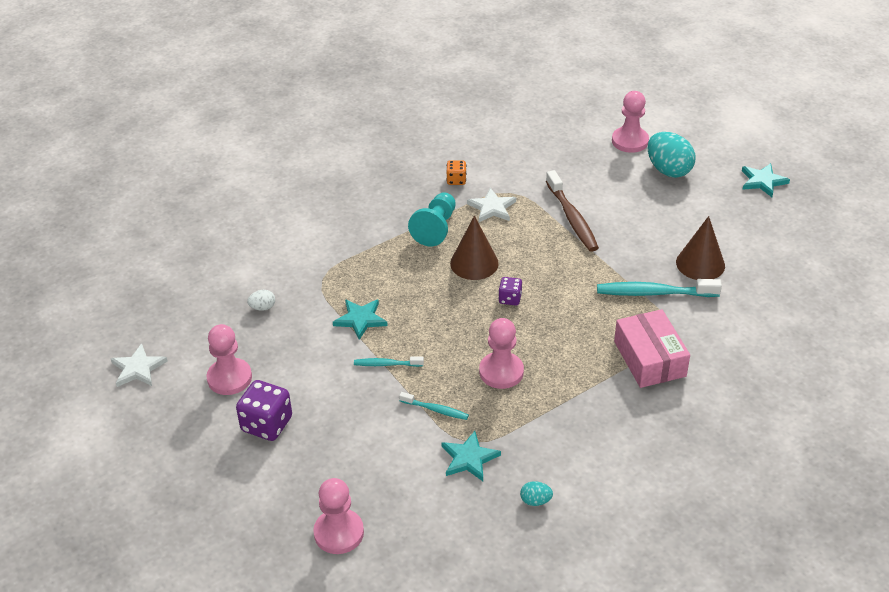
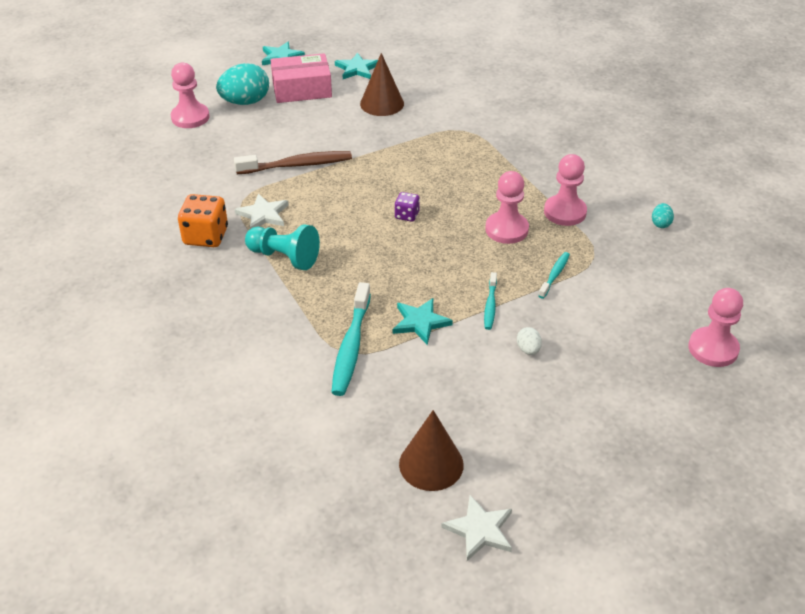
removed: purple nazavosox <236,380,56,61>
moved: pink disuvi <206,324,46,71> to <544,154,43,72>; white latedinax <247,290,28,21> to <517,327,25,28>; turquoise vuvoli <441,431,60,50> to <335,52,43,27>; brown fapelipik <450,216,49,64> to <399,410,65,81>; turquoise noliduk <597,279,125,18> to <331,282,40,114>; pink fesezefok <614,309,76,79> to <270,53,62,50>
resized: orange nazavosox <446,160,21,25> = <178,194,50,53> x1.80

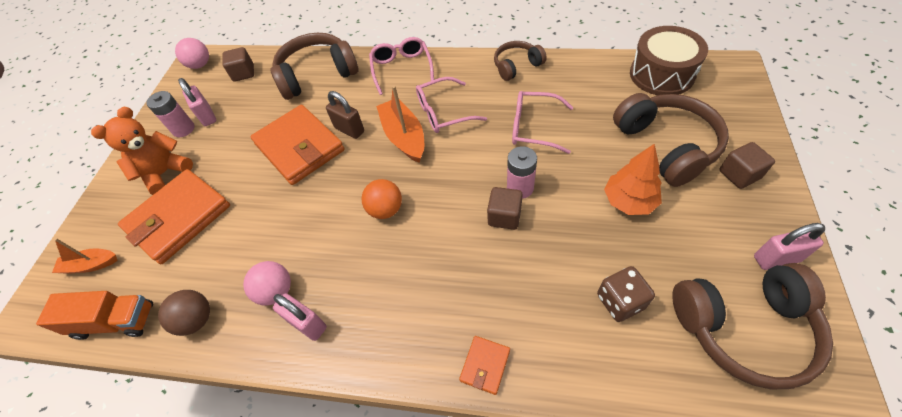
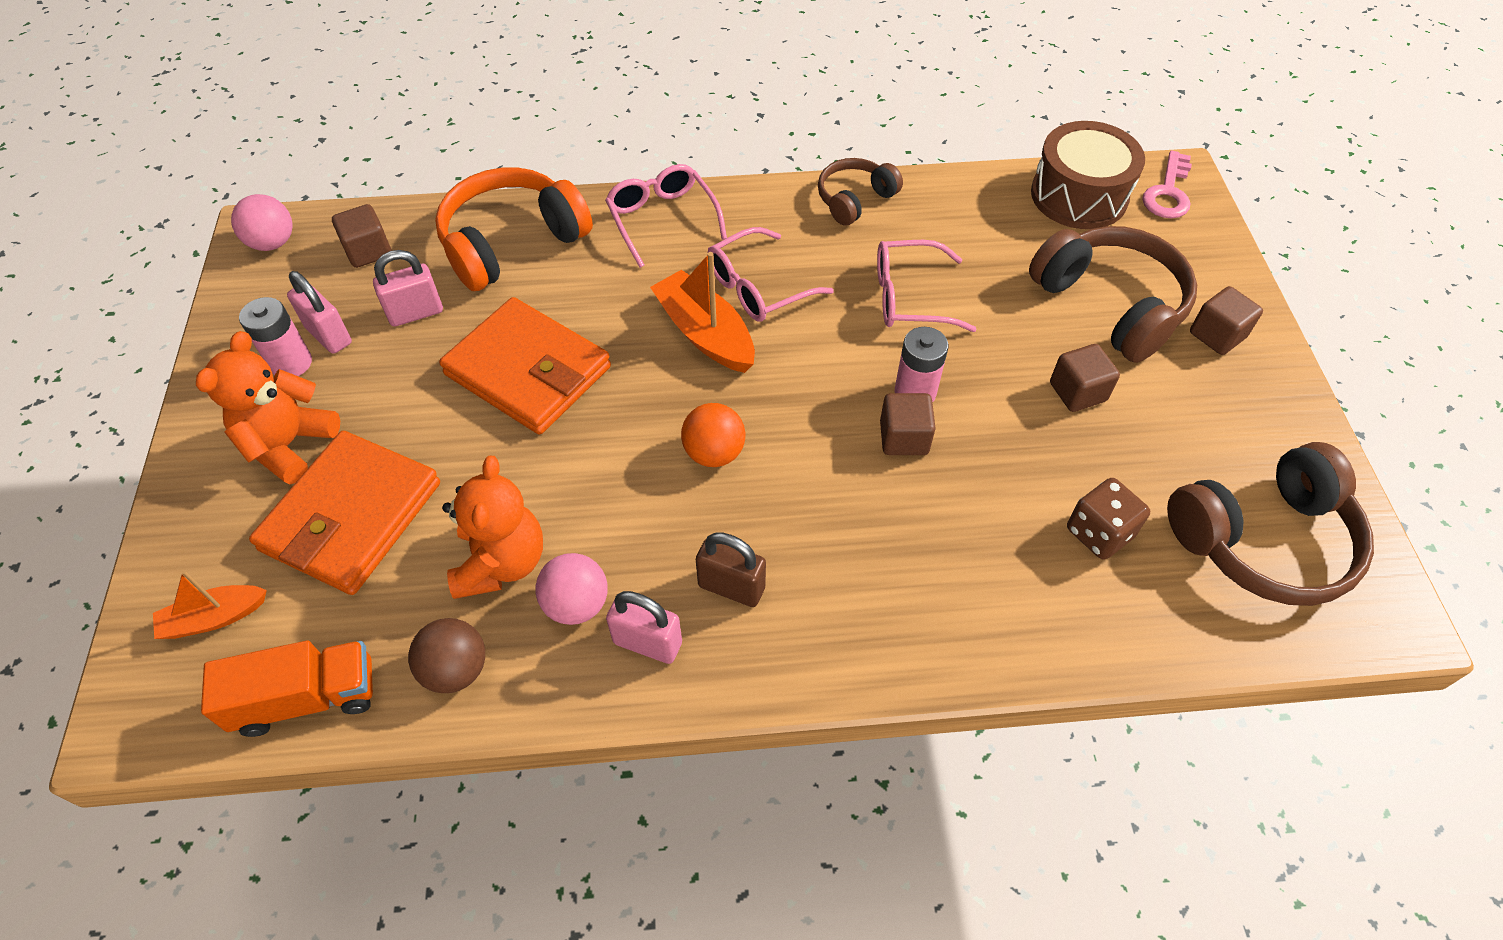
removed: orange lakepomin <459,336,51,59>
added: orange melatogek <442,456,101,143>; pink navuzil <1142,150,50,68>
moved: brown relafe <326,91,38,48> to <696,533,70,74>; pink relafe <754,223,71,47> to <373,250,70,77>
replaced: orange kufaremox <604,144,58,71> to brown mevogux <1050,344,70,68>
recoloured: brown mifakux <270,33,88,67> to orange mifakux <435,167,158,124>

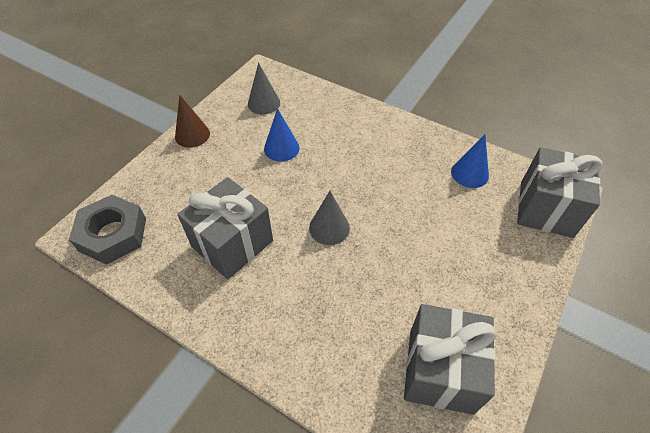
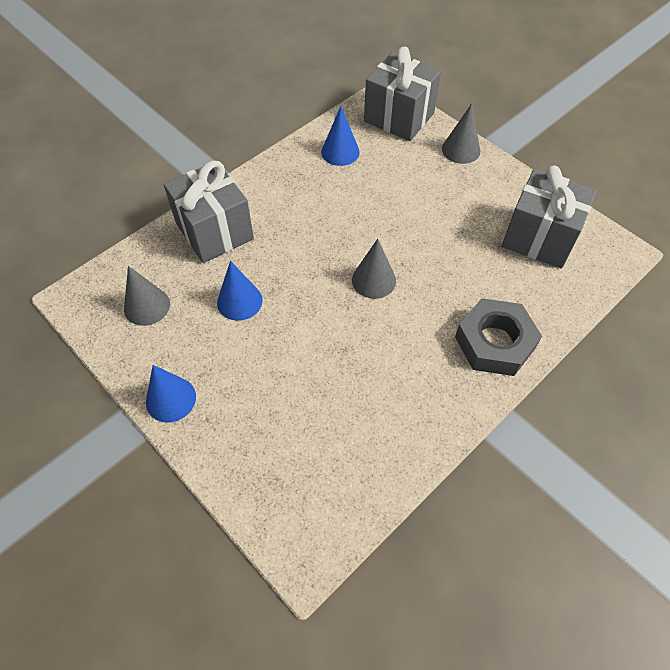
added: grey fapelipik <442,104,38,60>
moved: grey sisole <69,195,77,70> to <455,298,87,78>; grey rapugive <177,177,96,102> to <163,161,91,102>
recoloured: brown fapelipik <175,95,35,53> to blue fapelipik <146,365,50,58>

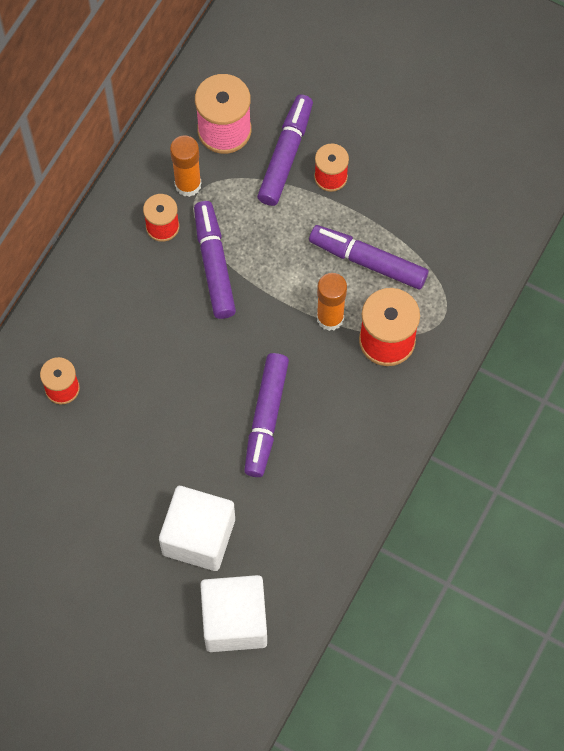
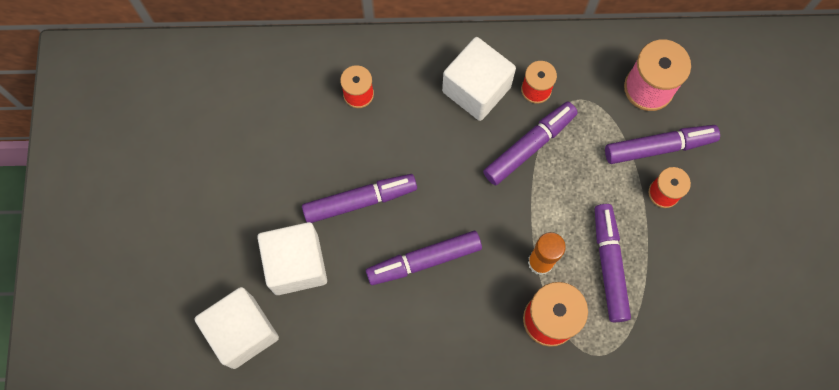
removed: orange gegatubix <170,135,32,62>
added: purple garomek <302,174,115,49>; white mevogux <442,37,74,84>

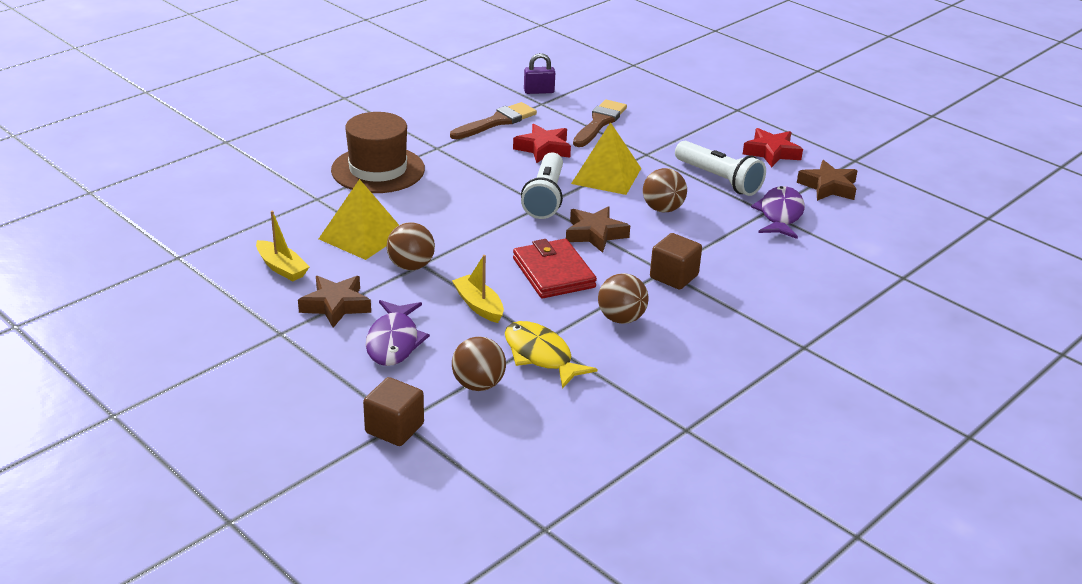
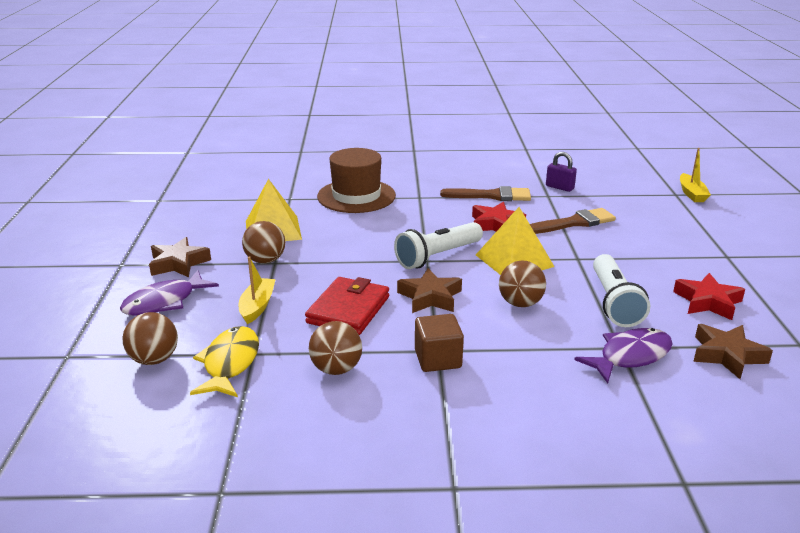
removed: brown mevogux <363,377,61,69>
moved: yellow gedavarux <256,211,54,70> to <680,148,31,54>

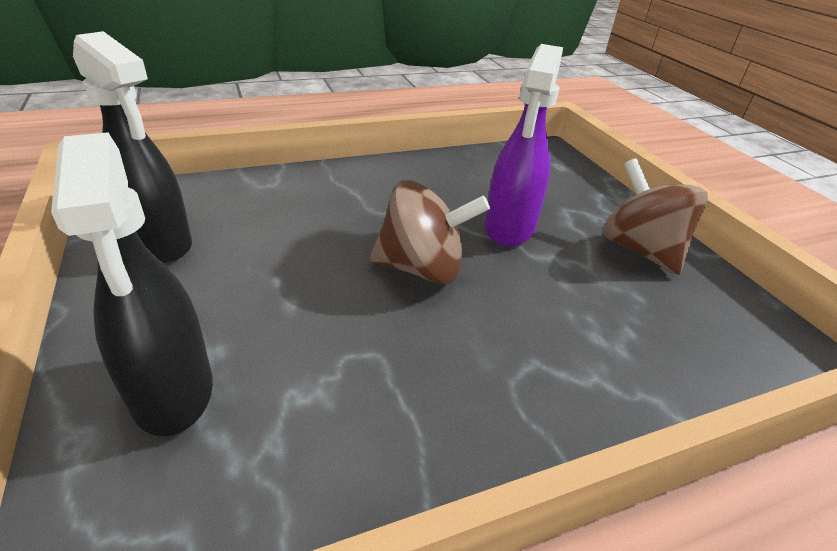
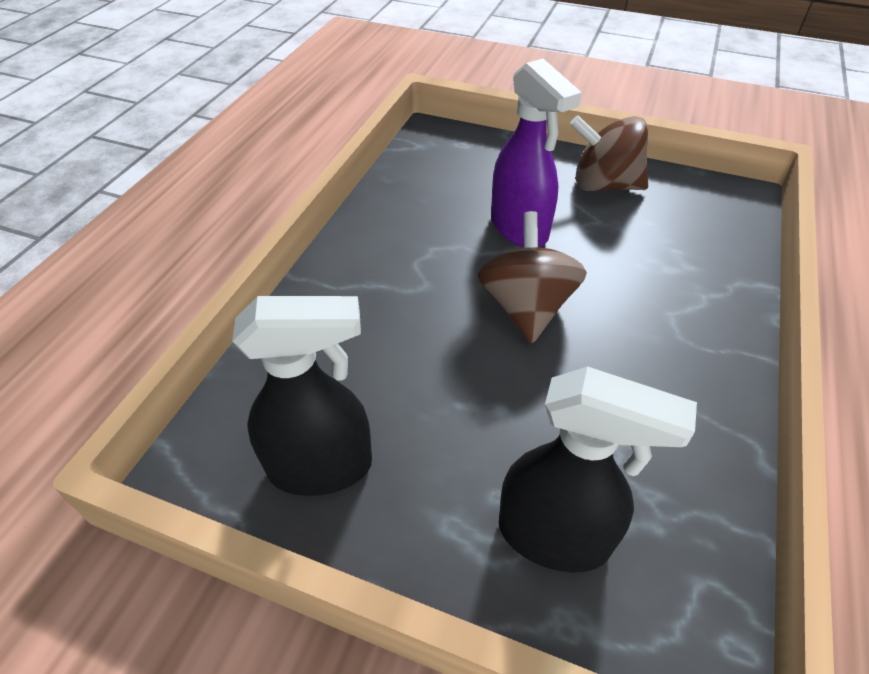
turned: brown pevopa <370,180,120,104> = <477,211,110,133> 45 degrees counterclockwise

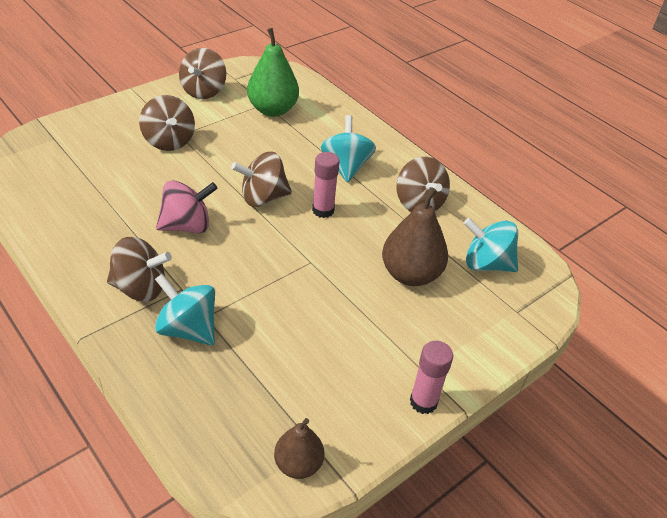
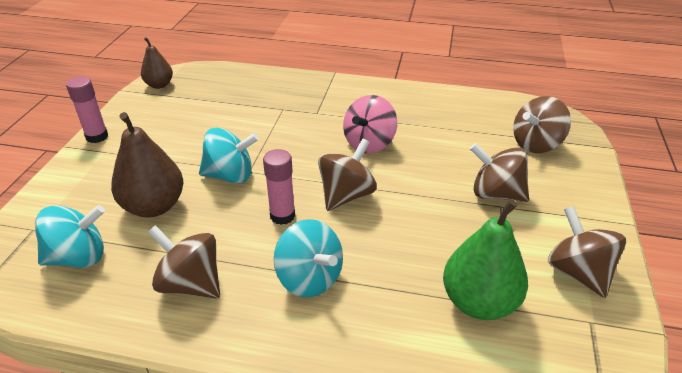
moved: brown pevopa <107,237,65,65> to <513,96,58,57>; turquoise pevopa <155,274,60,72> to <199,128,60,55>

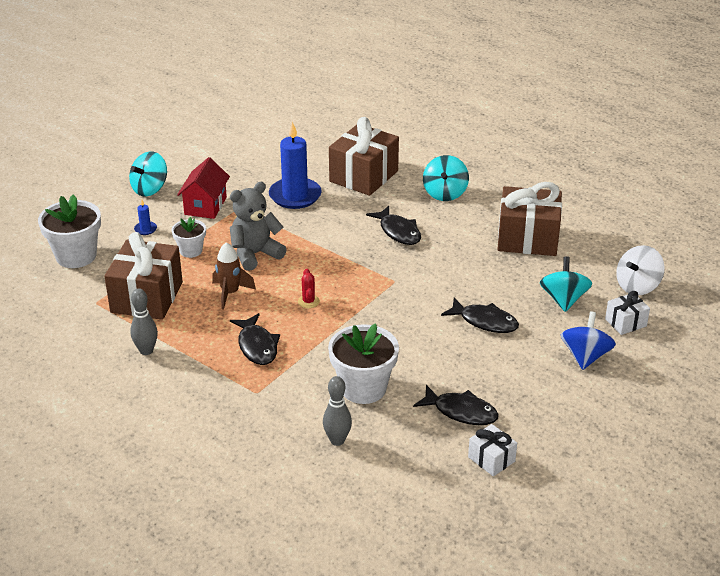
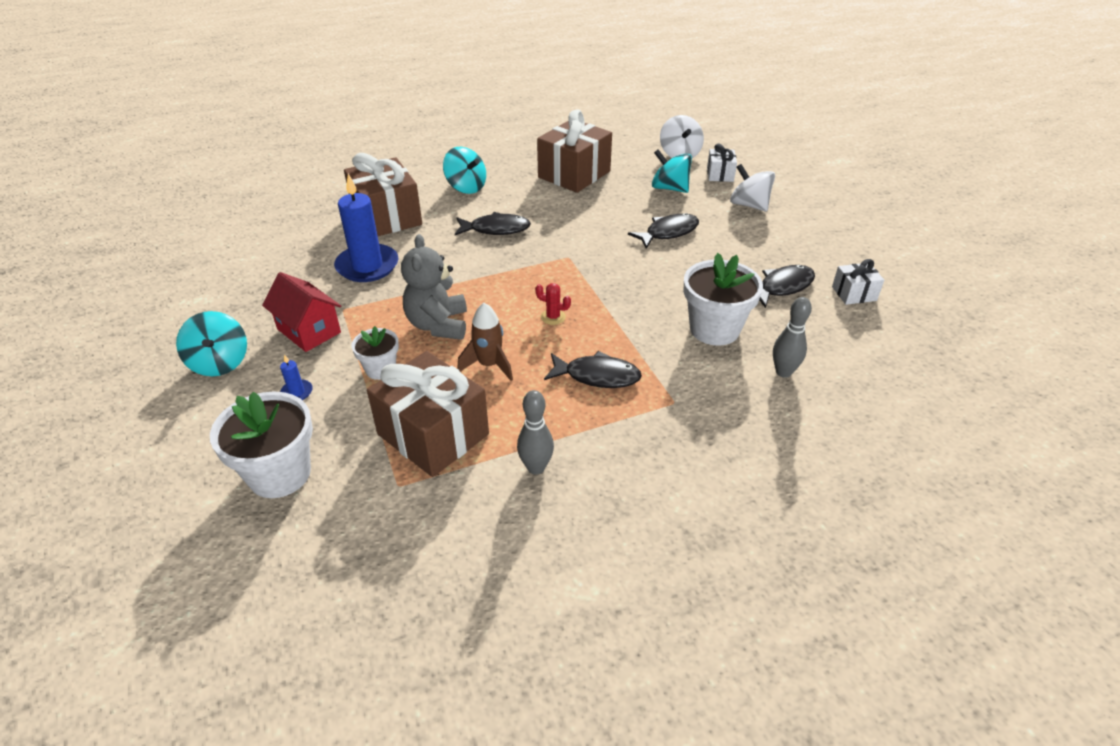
recoloured: blue pevopa <561,311,55,59> to white pevopa <730,164,45,48>

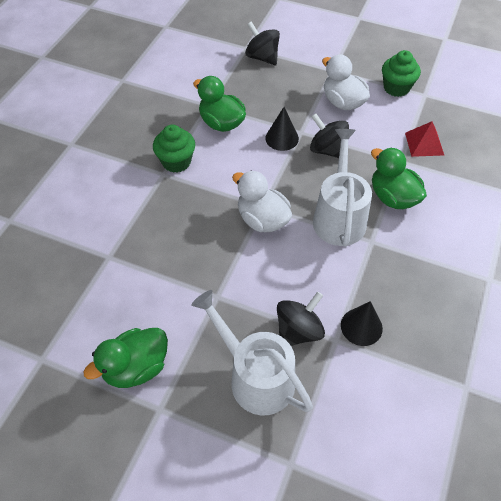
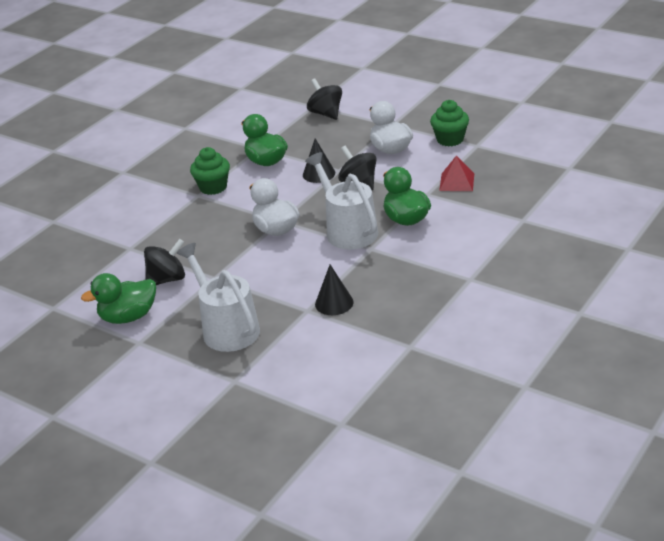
moved: black pevopa <277,292,48,54> to <144,239,41,46>
turned: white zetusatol <313,129,59,117> = <305,152,73,97> 45 degrees counterclockwise

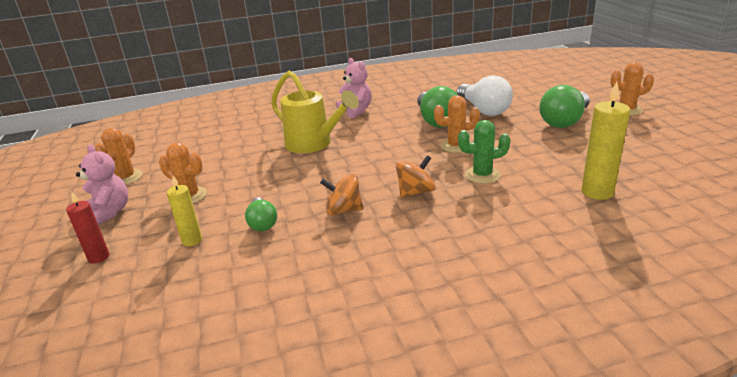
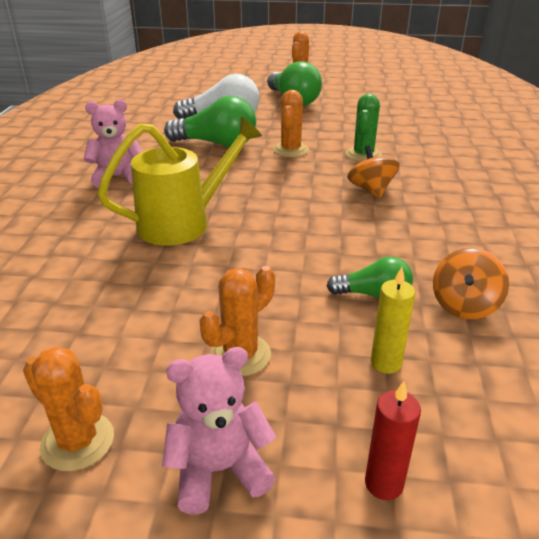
removed: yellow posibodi <582,82,48,118>
moved: orange pevopa <320,174,44,42> to <433,248,76,71>

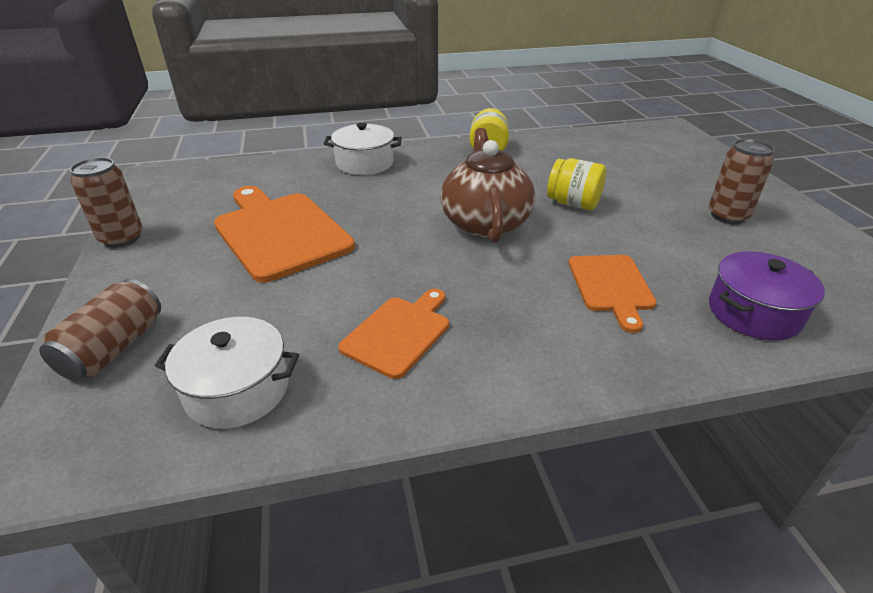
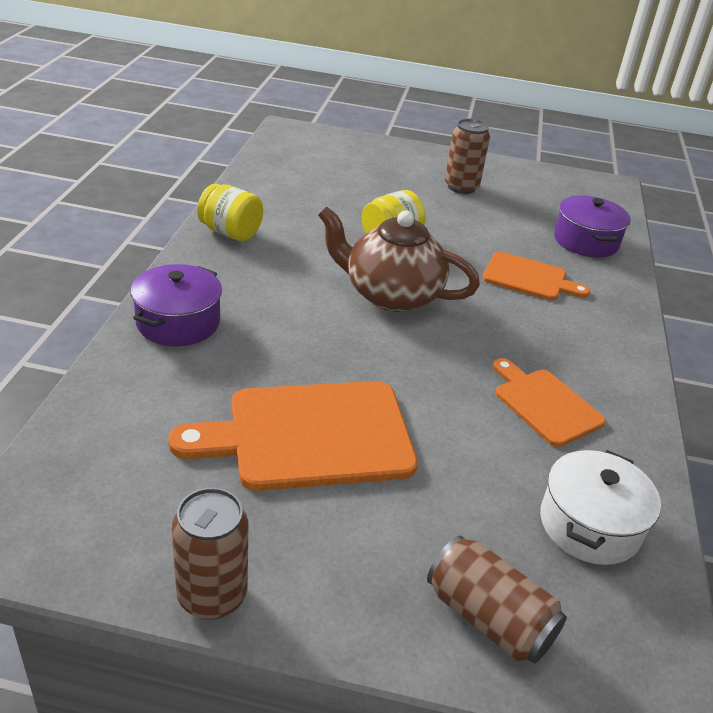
recoloured: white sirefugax <324,122,78,53> to purple sirefugax <130,264,92,82>

